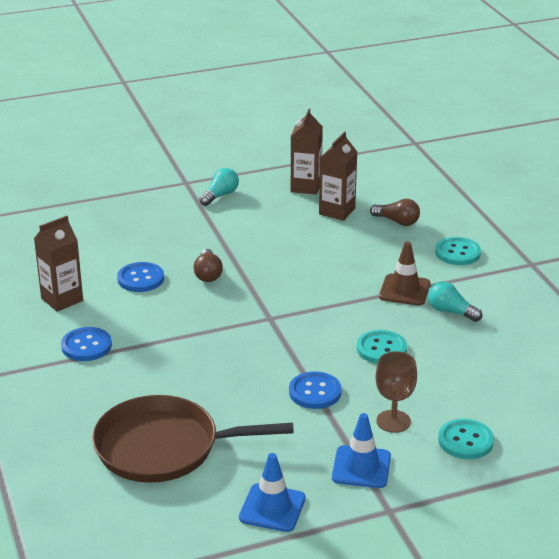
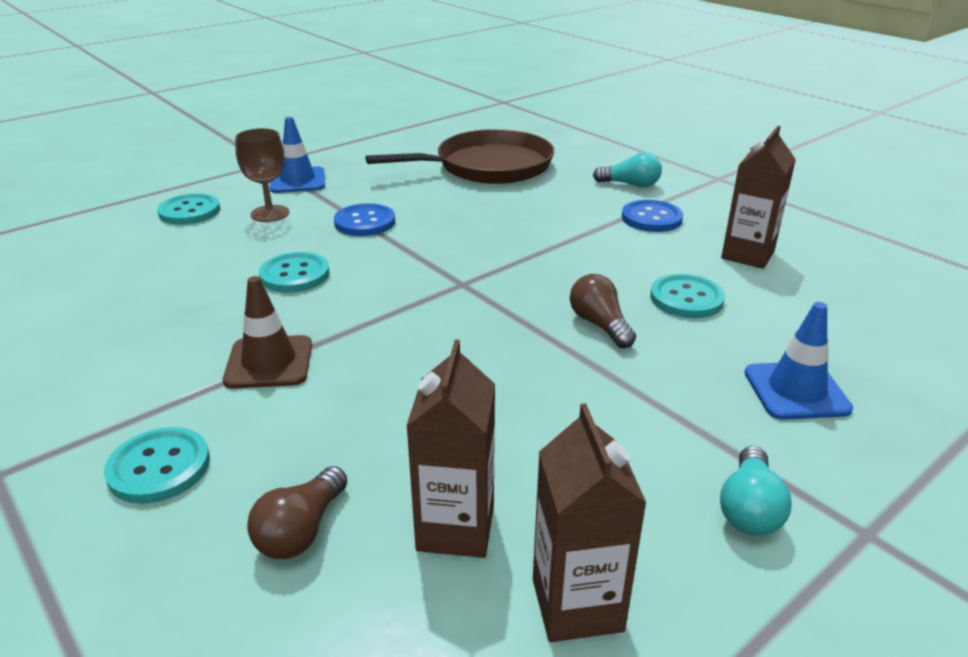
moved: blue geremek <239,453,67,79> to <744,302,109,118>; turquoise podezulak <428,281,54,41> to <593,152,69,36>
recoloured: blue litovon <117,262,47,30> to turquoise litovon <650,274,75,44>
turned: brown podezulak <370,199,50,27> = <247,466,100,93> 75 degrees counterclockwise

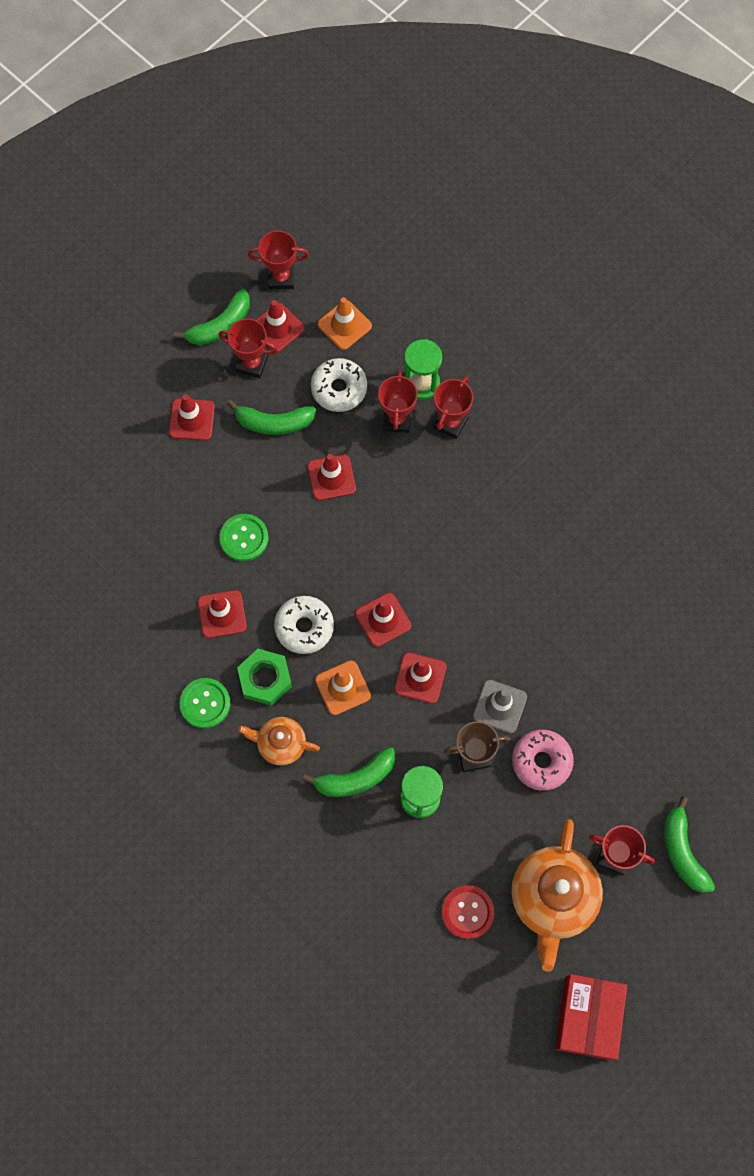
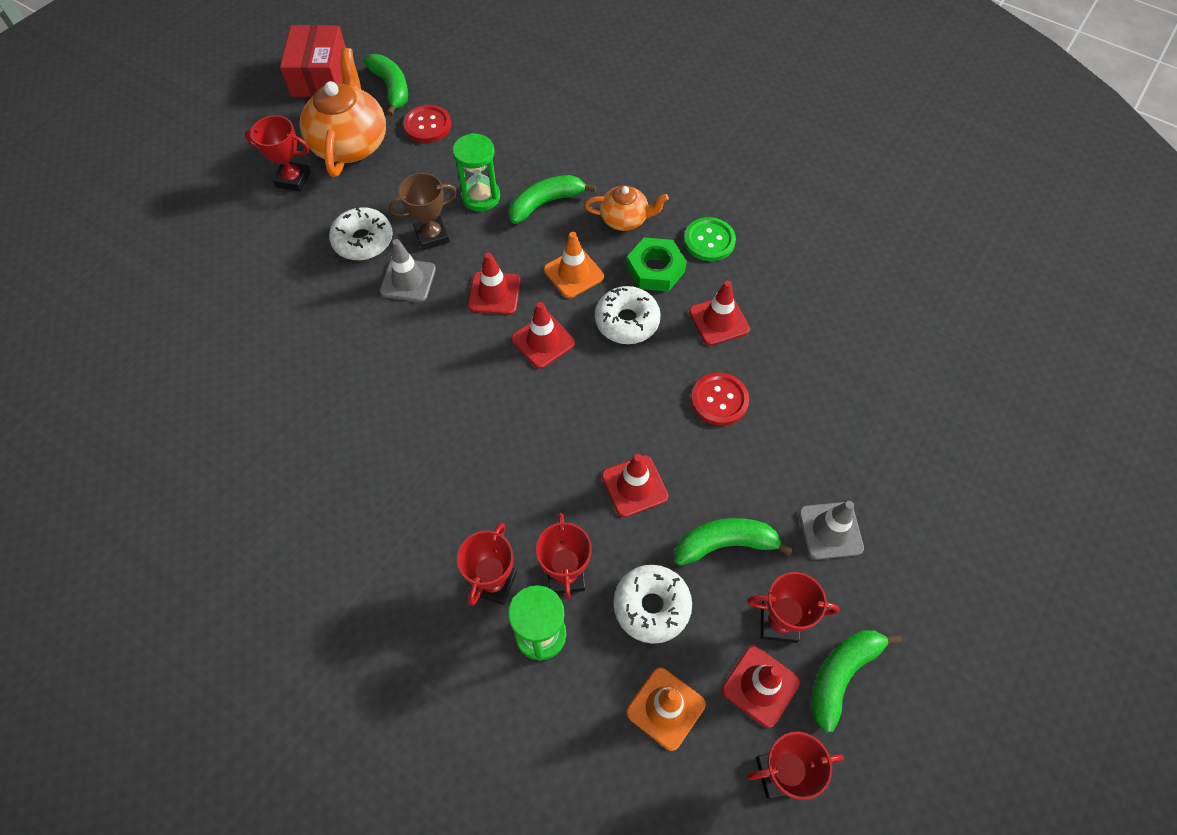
moved: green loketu <664,796,51,97> to <363,54,45,62>
recoloured: red geremek <169,394,46,47> to grey geremek <799,501,65,59>; green litovon <220,514,48,47> to red litovon <691,373,58,53>; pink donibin <512,730,62,61> to white donibin <329,206,64,54>

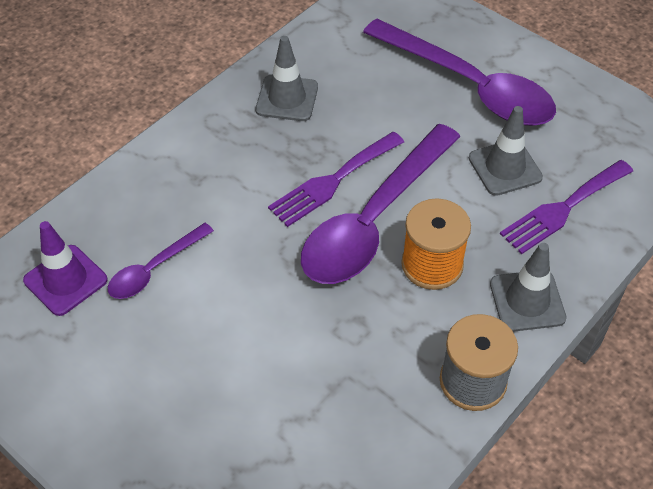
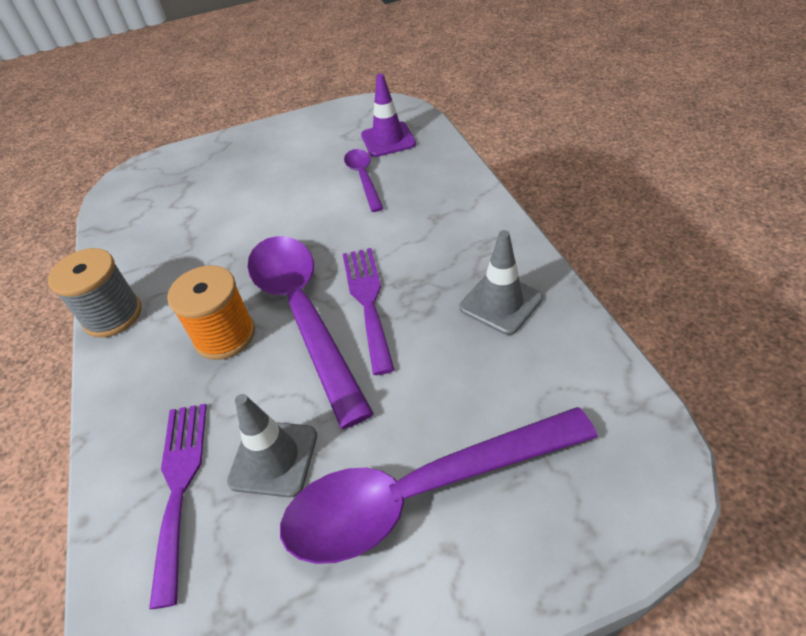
removed: grey geremek <490,243,77,89>

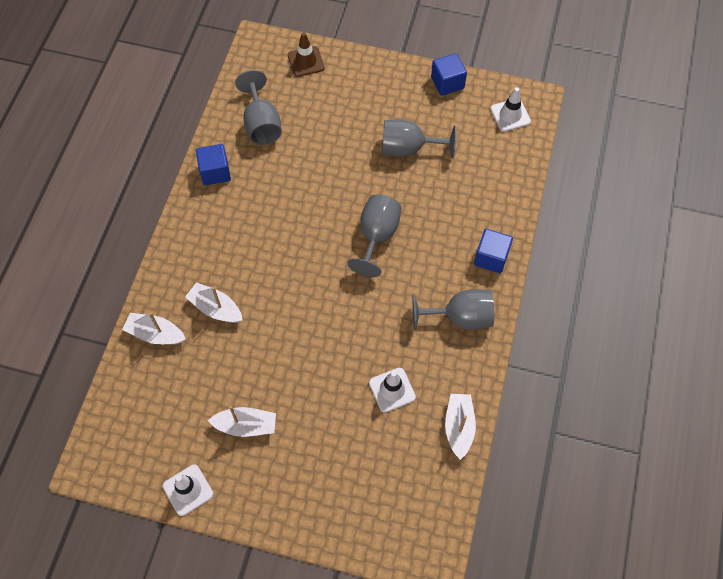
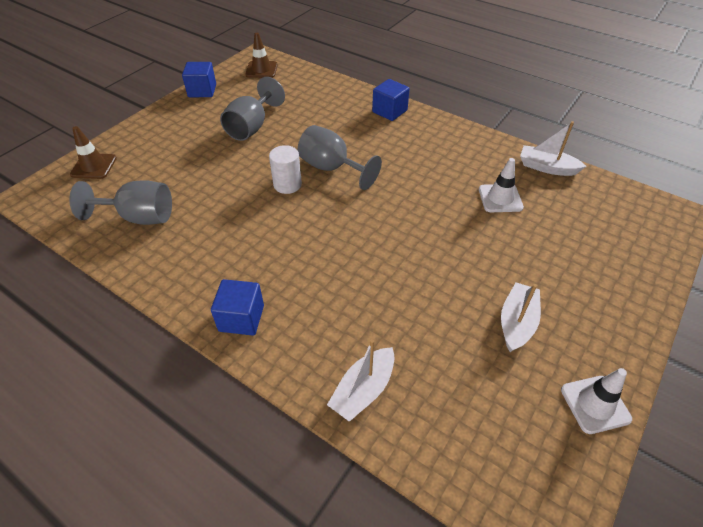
removed: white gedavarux <185,282,58,41>; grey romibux <413,289,81,41>
added: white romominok <269,145,33,49>
moved: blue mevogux <196,144,35,42> to <211,279,53,57>
recoloured: white geremek <490,87,41,45> to brown geremek <245,33,33,45>

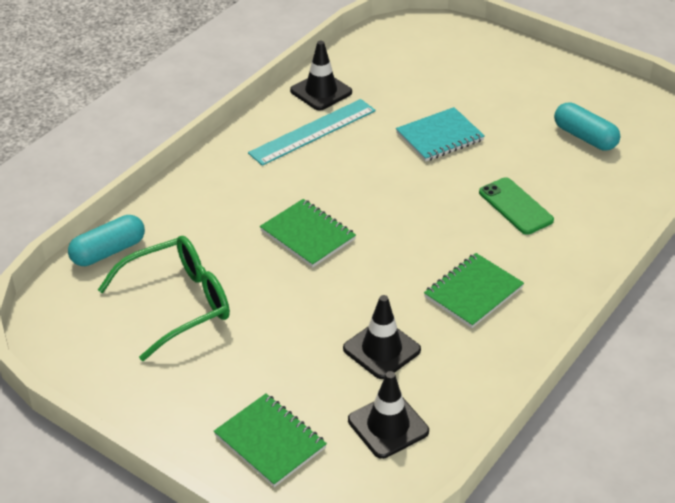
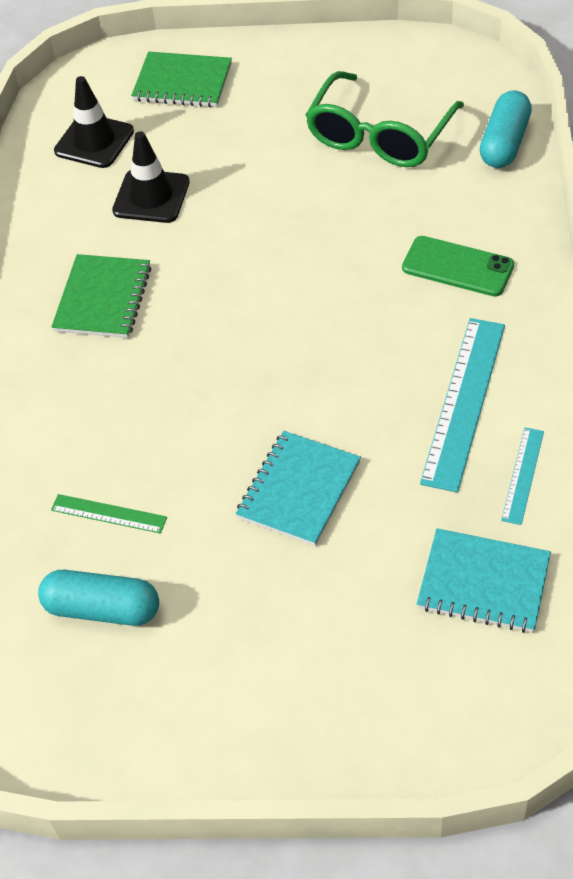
removed: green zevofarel <260,199,96,68>
added: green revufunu <51,494,116,40>; turquoise zevofarel <417,528,134,105>
moved: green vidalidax <479,177,75,58> to <402,236,112,61>
replaced: black geremek <290,41,62,70> to turquoise revufunu <501,427,43,98>

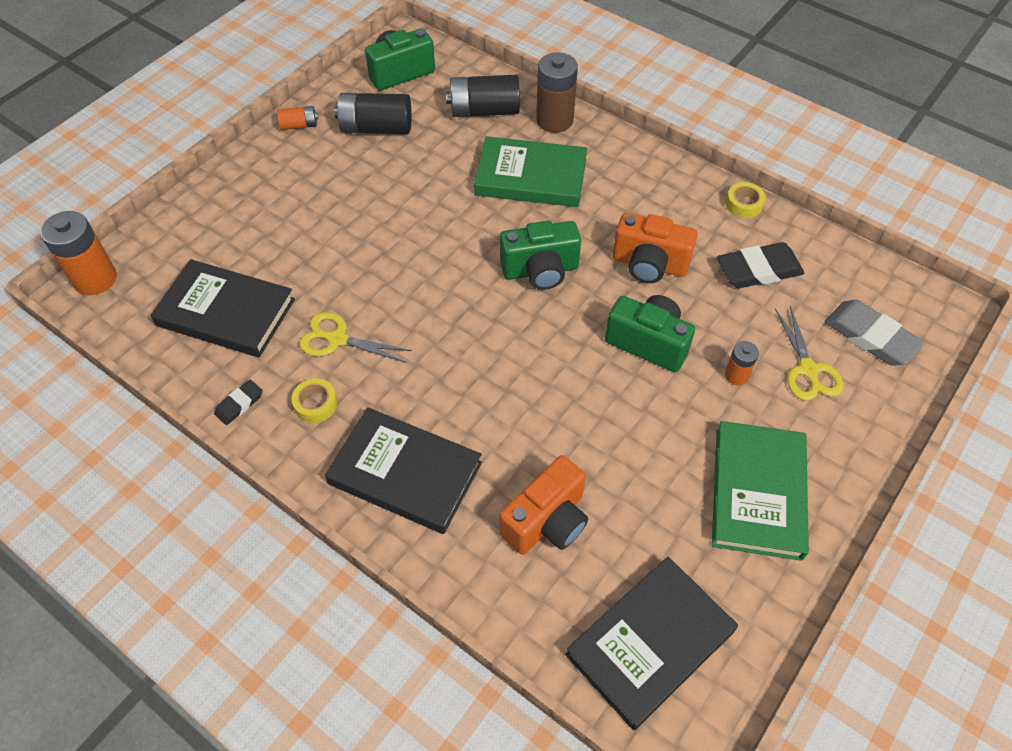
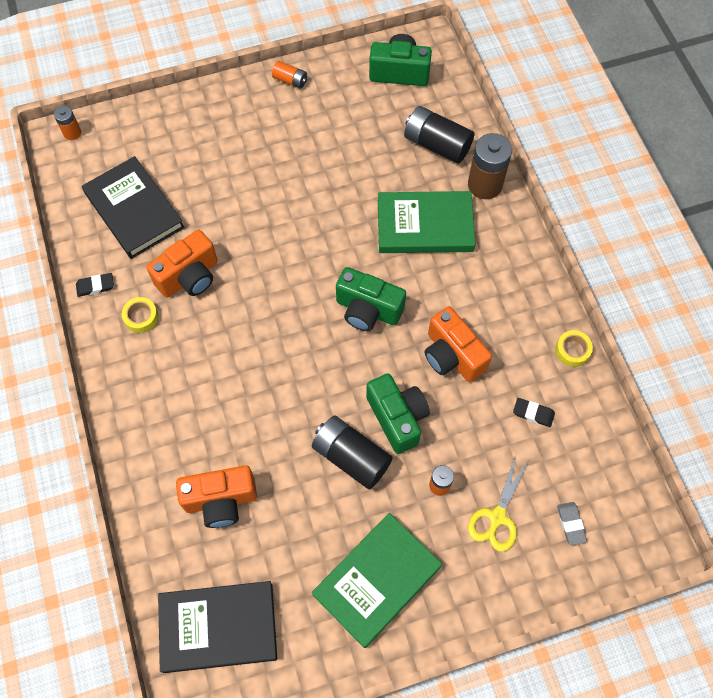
removed: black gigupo <325,407,157,127>
moved: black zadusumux <335,93,76,41> to <312,415,81,74>
replaced: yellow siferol <299,312,113,51> to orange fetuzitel <146,230,72,68>
turned: green gigupo <474,136,113,71> = <378,191,98,62> 45 degrees counterclockwise
resized: orange zadusumux <40,211,77,84> = <54,106,27,34> x0.53; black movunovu <717,242,87,46> = <513,398,42,29> x0.53; grey movunovu <825,300,100,66> = <557,502,30,43> x0.53

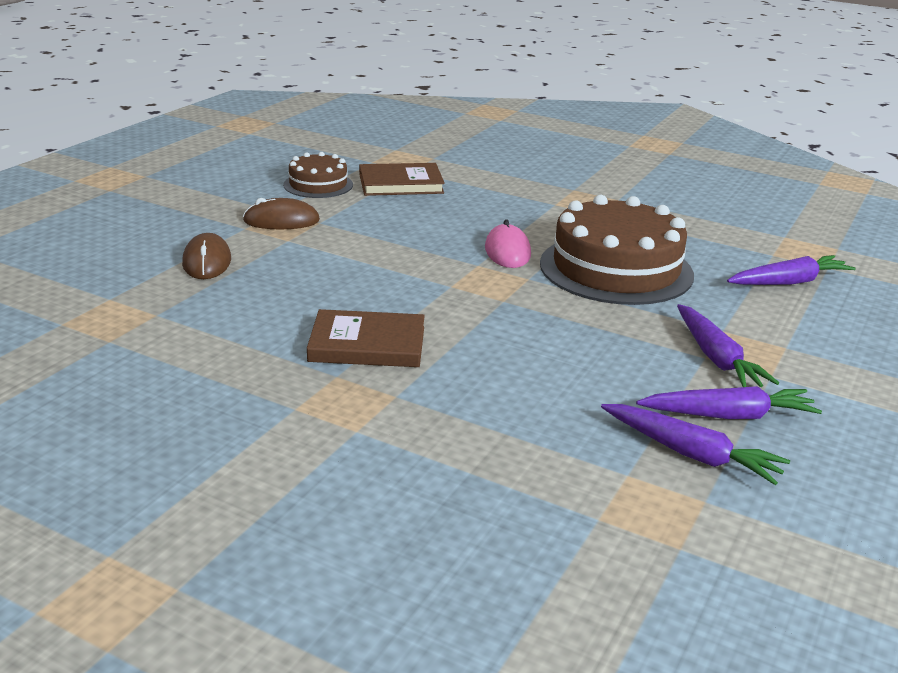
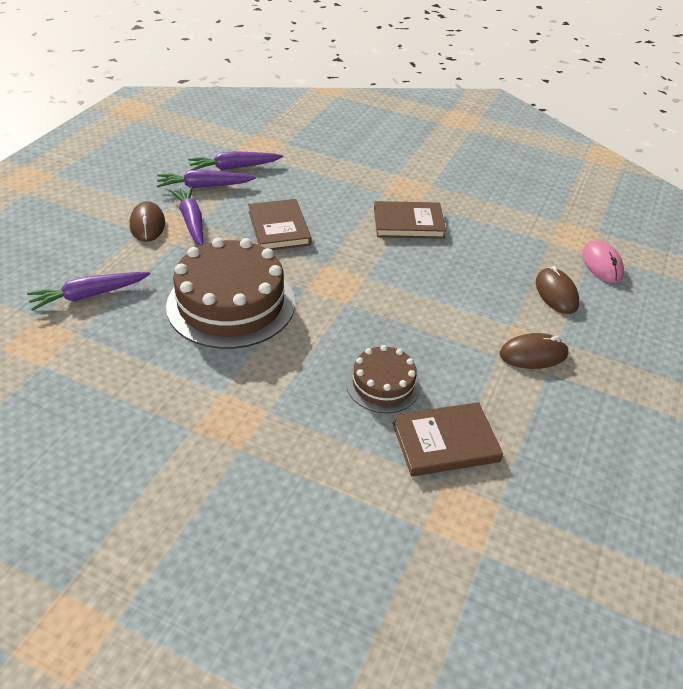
added: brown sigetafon <130,201,35,41>; brown gigupo <248,199,64,51>
moved: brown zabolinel <283,152,70,46> to <346,345,75,68>; pink sigetafon <485,219,46,49> to <582,240,42,43>
turned: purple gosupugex <601,404,189,81> = <188,151,95,19> 45 degrees counterclockwise

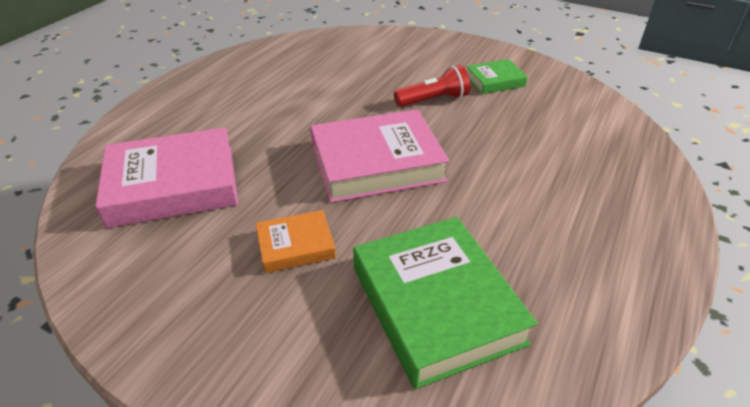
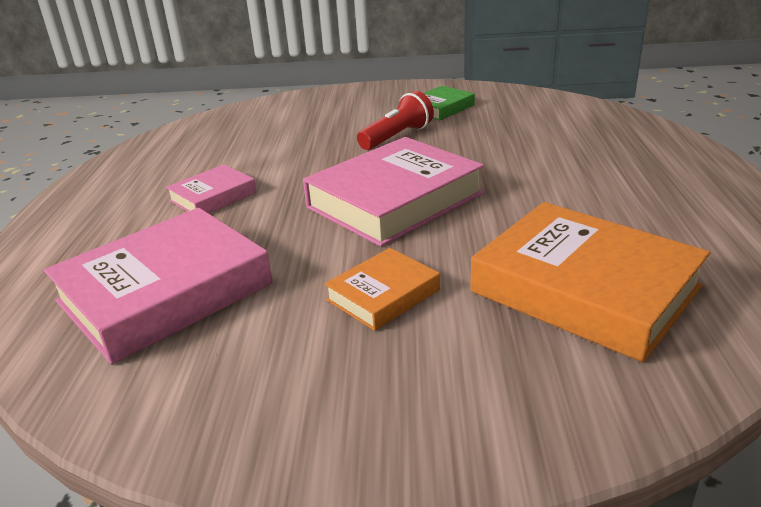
added: pink gigupo <166,164,91,49>
recoloured: green gigupo <353,217,185,172> to orange gigupo <470,202,240,160>

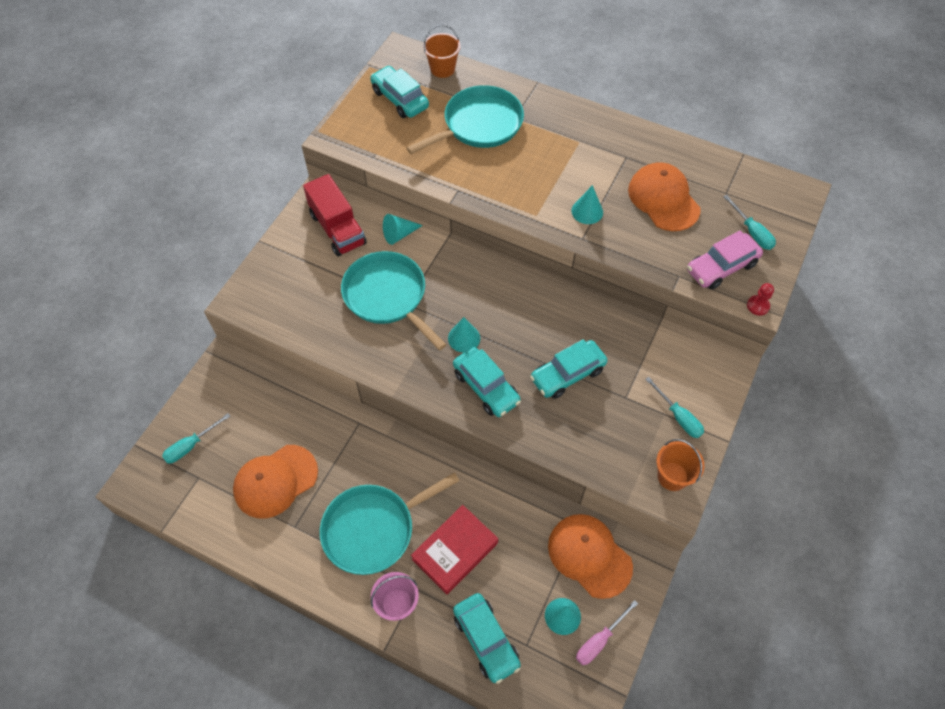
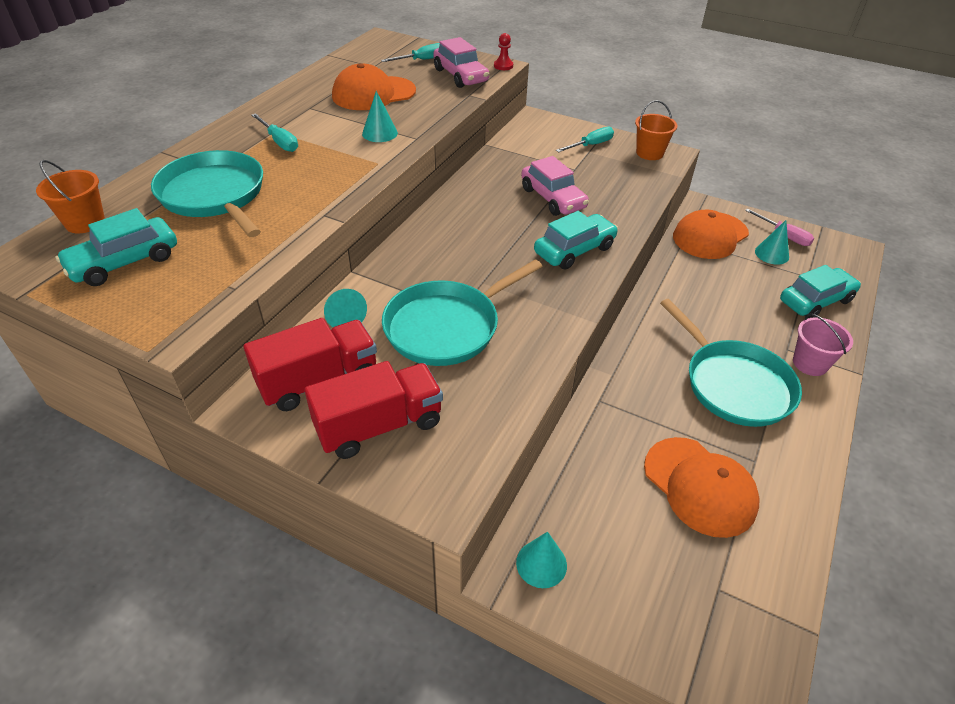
removed: red gigupo <411,505,87,90>
added: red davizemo <304,361,139,98>
moved: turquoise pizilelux <162,413,68,51> to <251,113,47,39>; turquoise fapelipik <448,317,32,35> to <516,532,51,56>
recoloured: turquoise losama <530,339,78,60> to pink losama <521,156,68,60>

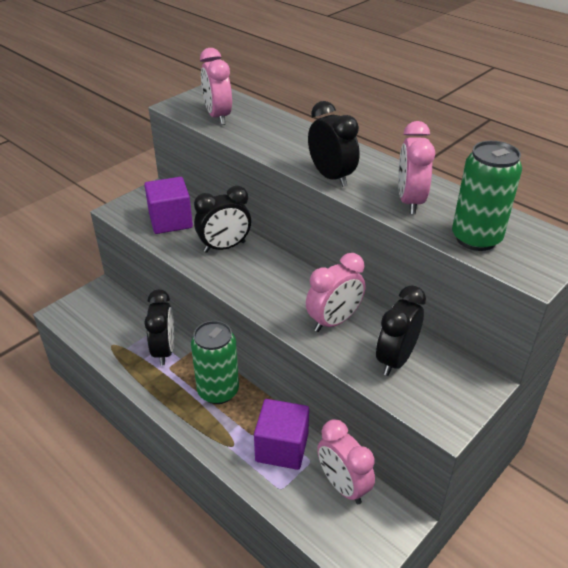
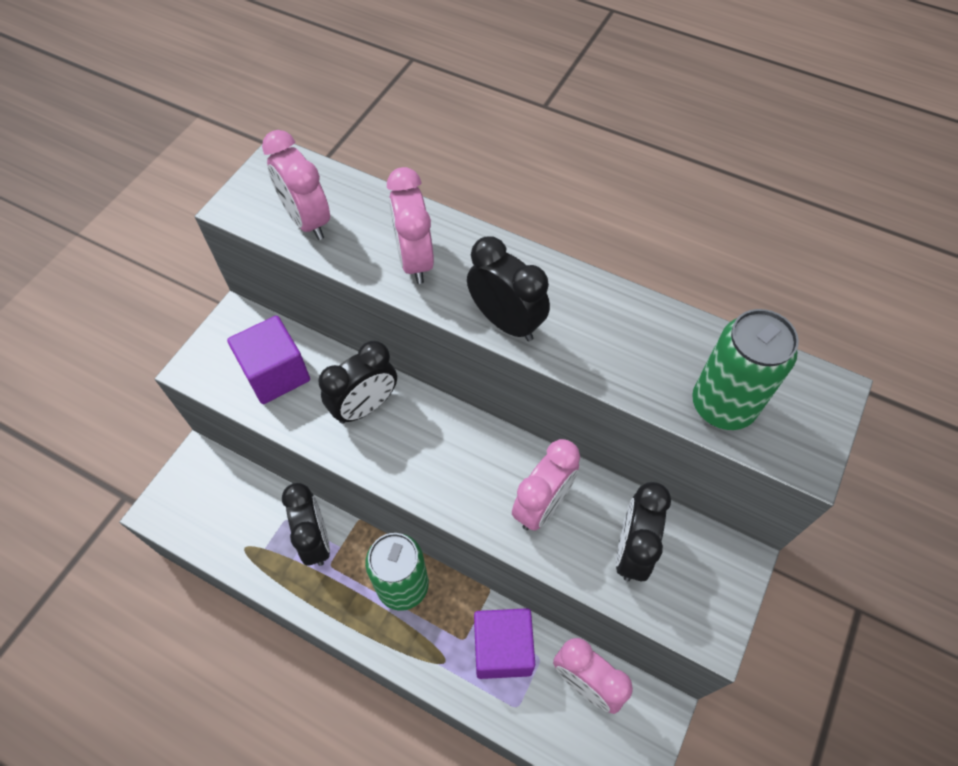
moved: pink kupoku <398,121,37,93> to <387,167,47,117>

